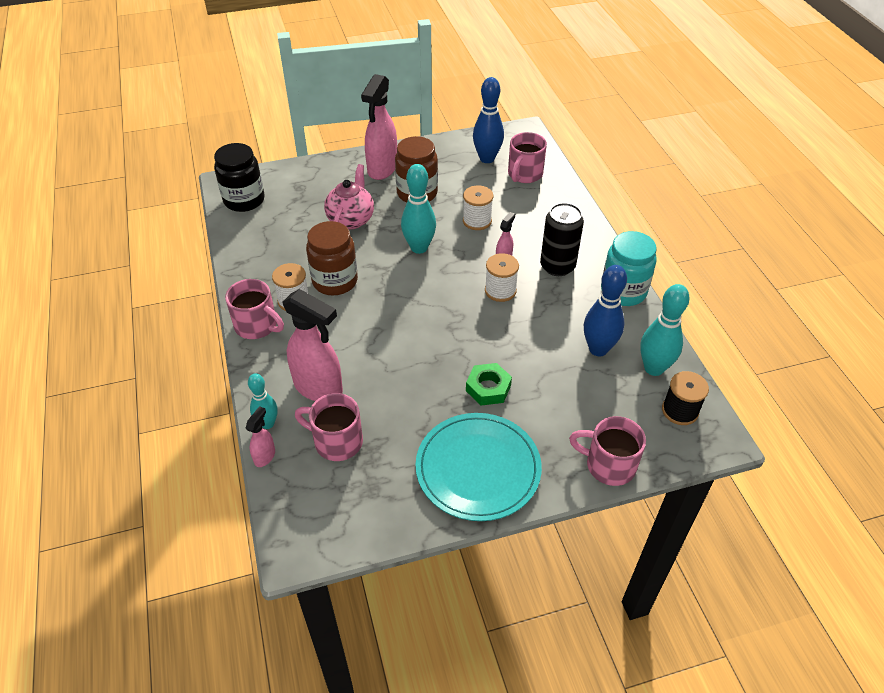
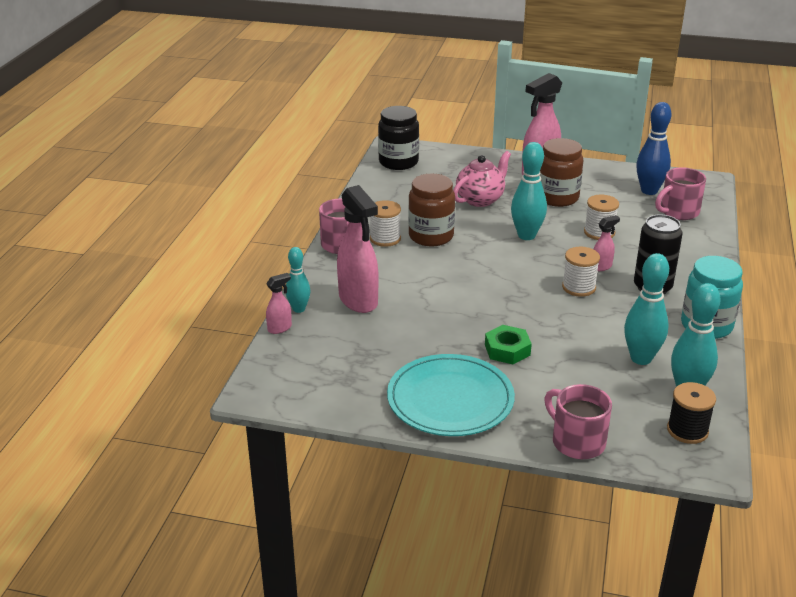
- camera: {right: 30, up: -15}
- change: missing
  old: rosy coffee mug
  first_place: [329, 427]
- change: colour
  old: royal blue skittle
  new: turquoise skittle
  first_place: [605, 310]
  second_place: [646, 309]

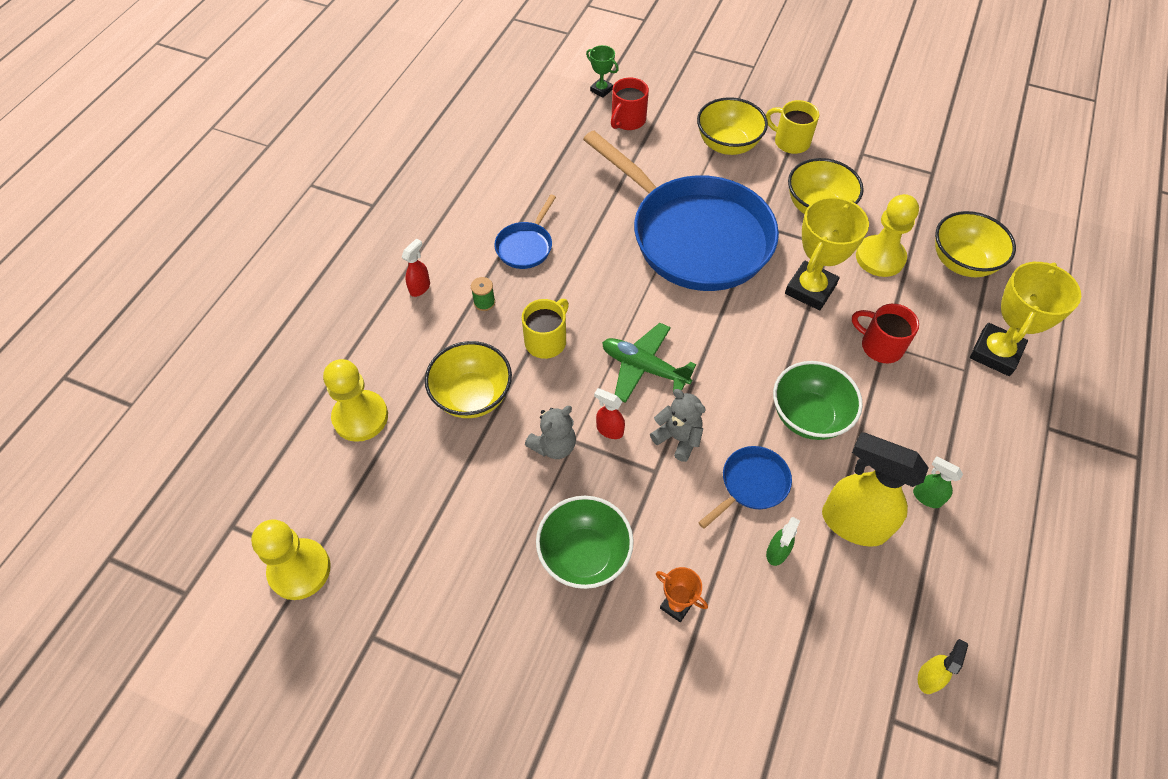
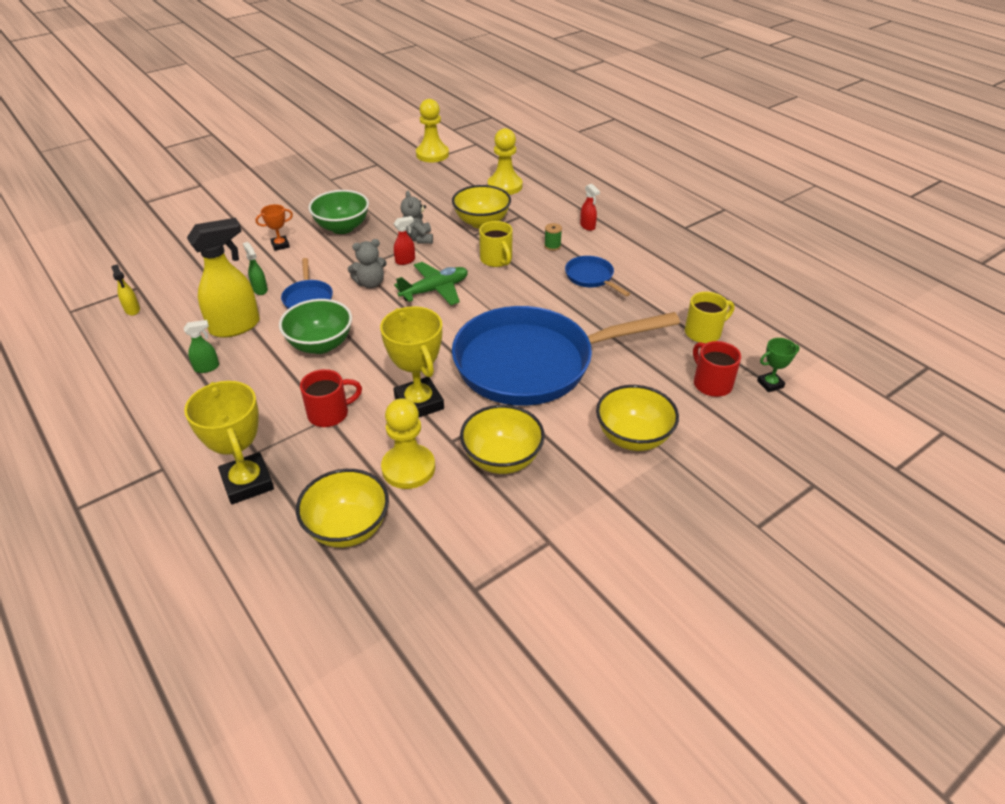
- camera: {right: 120, up: -15}
- change: relocated
  old: golden coffee mug
  first_place: [792, 127]
  second_place: [709, 317]

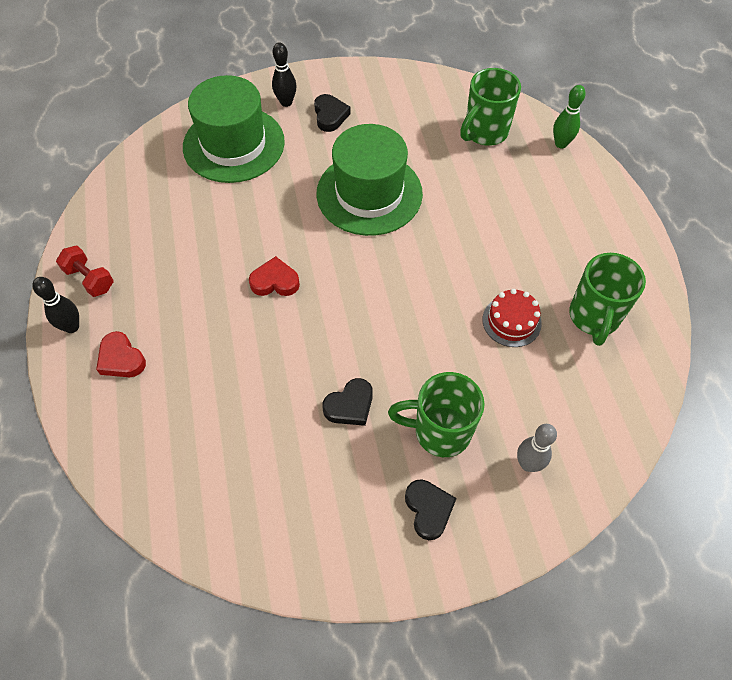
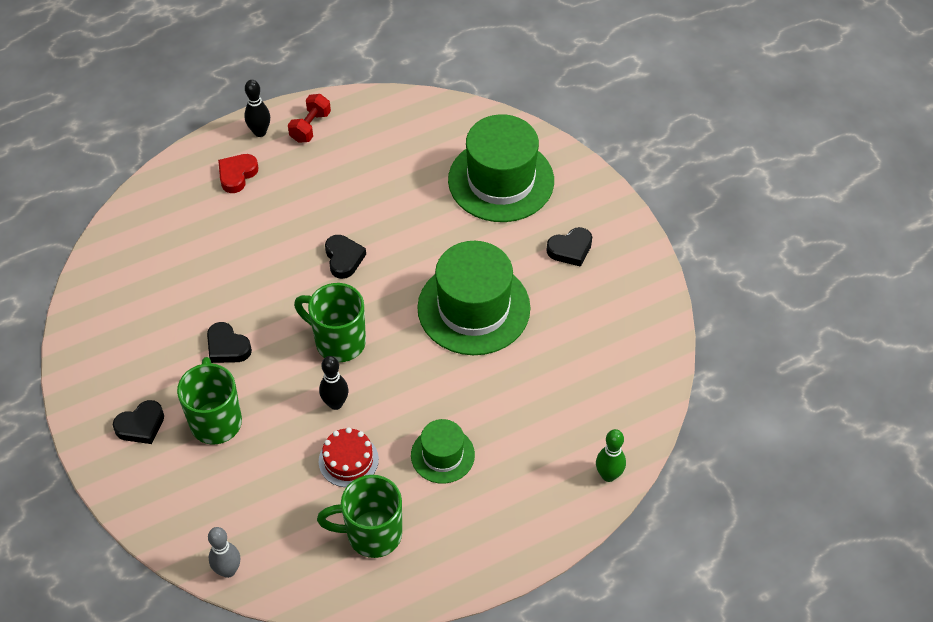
- camera: {right: 75, up: -5}
- change: colour
  old: red love heart
  new: black love heart
  first_place: [274, 276]
  second_place: [345, 257]
- change: relocated
  old: black skittle
  first_place: [284, 74]
  second_place: [333, 383]
- change: relocated
  old: emerald coffee mug
  first_place: [490, 107]
  second_place: [330, 322]
- change: relocated
  old: grey skittle
  first_place: [537, 448]
  second_place: [224, 552]
- change: appeared
  new: emerald tall hat
  second_place: [443, 451]

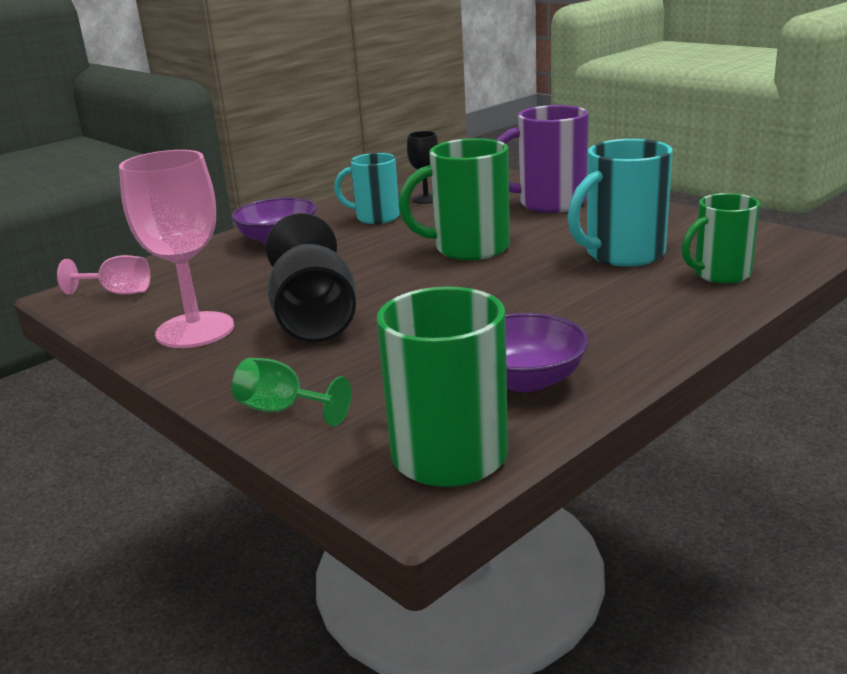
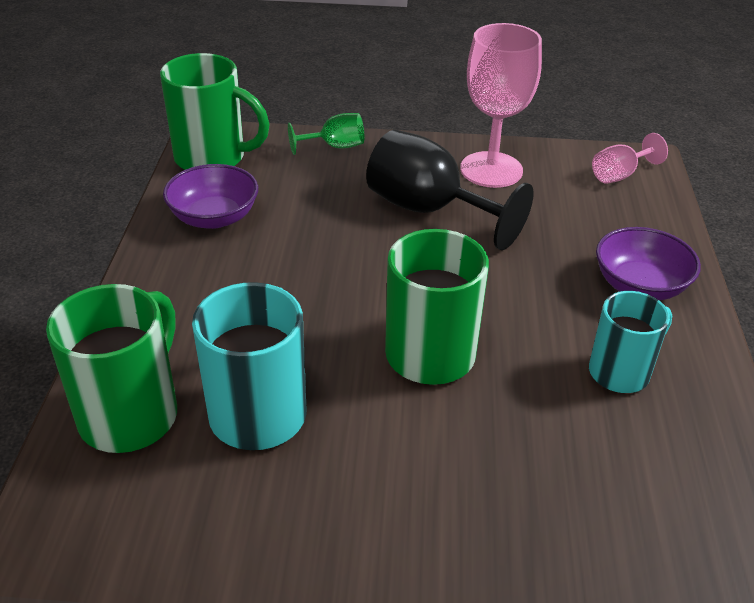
- camera: {right: 135, up: 15}
- change: missing
  old: black chalice
  first_place: [422, 167]
- change: missing
  old: purple coffee mug
  first_place: [543, 159]
- change: size
  old: emerald coffee mug
  first_place: [721, 238]
  second_place: [111, 368]
  factor: 1.51

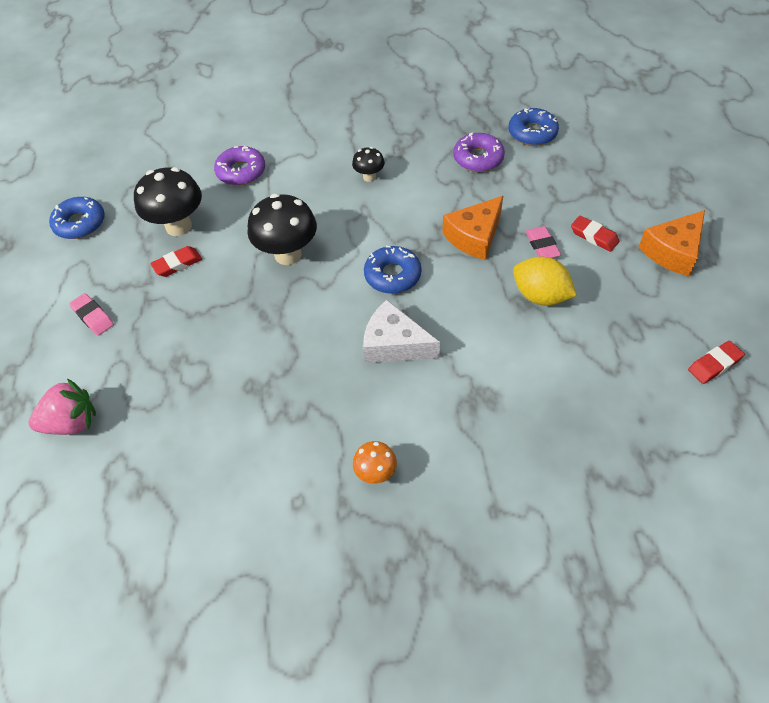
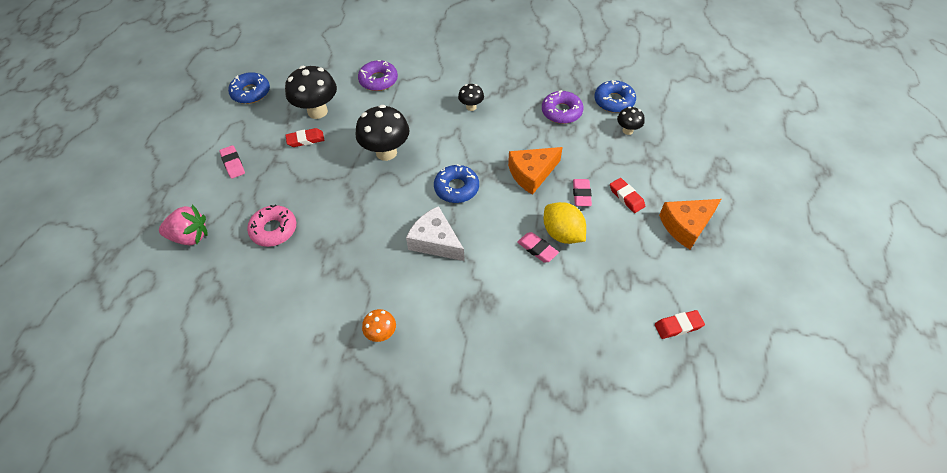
- camera: {right: 15, up: 0}
- change: appeared
  new: rosy donut
  second_place: [271, 225]
- change: appeared
  new: rosy gum eraser
  second_place: [538, 247]
- change: appeared
  new: black toadstool
  second_place: [631, 121]

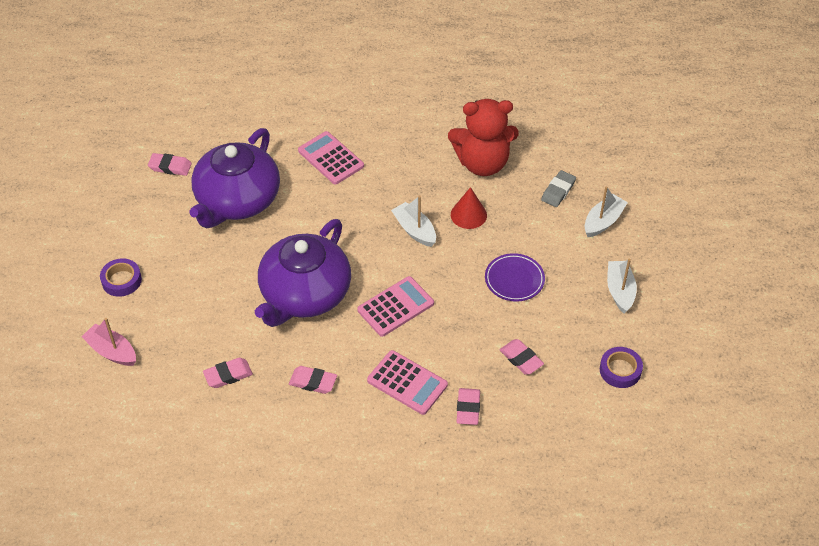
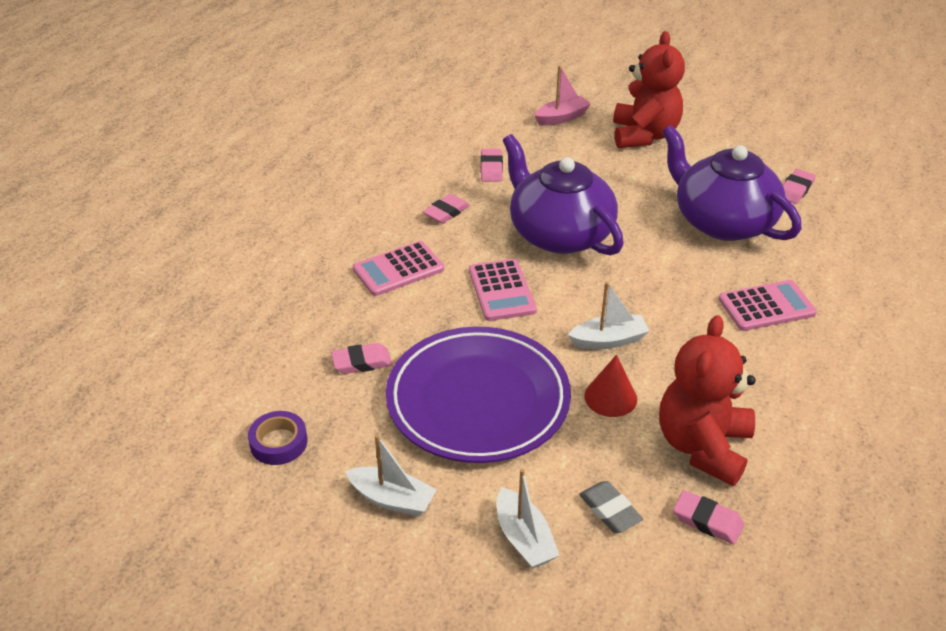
- camera: {right: 115, up: -10}
- change: exchanged
  old: purple sticky tape
  new: red teddy bear
  first_place: [121, 277]
  second_place: [649, 89]
- change: relocated
  old: rosy gum eraser
  first_place: [468, 406]
  second_place: [708, 517]
- change: size
  old: purple flat dish
  first_place: [515, 277]
  second_place: [478, 394]
  factor: 2.2

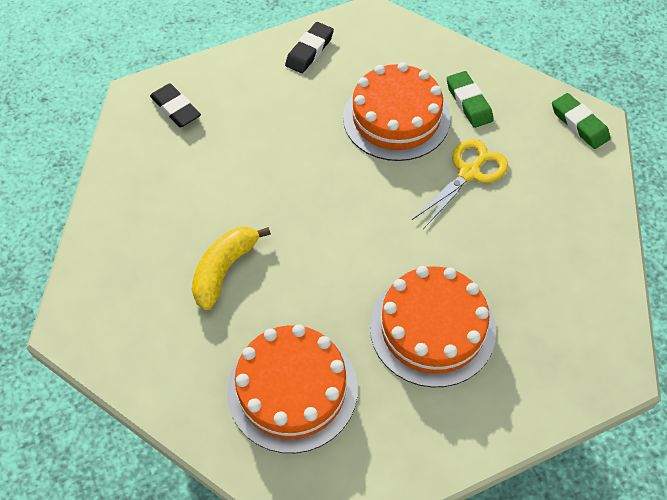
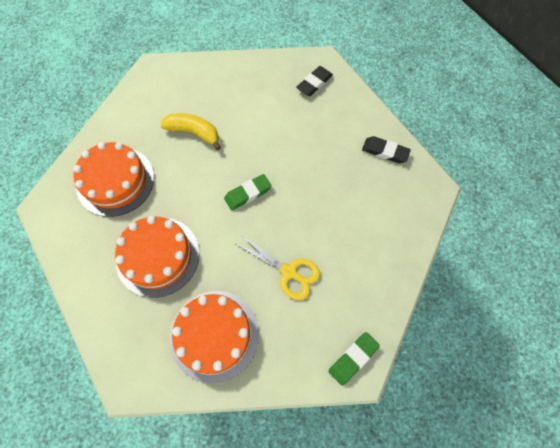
- camera: {right: 80, up: 10}
- change: relocated
  old: orange cake
  first_place: [396, 111]
  second_place: [214, 337]
- change: relocated
  old: emerald gum eraser
  first_place: [470, 99]
  second_place: [248, 192]

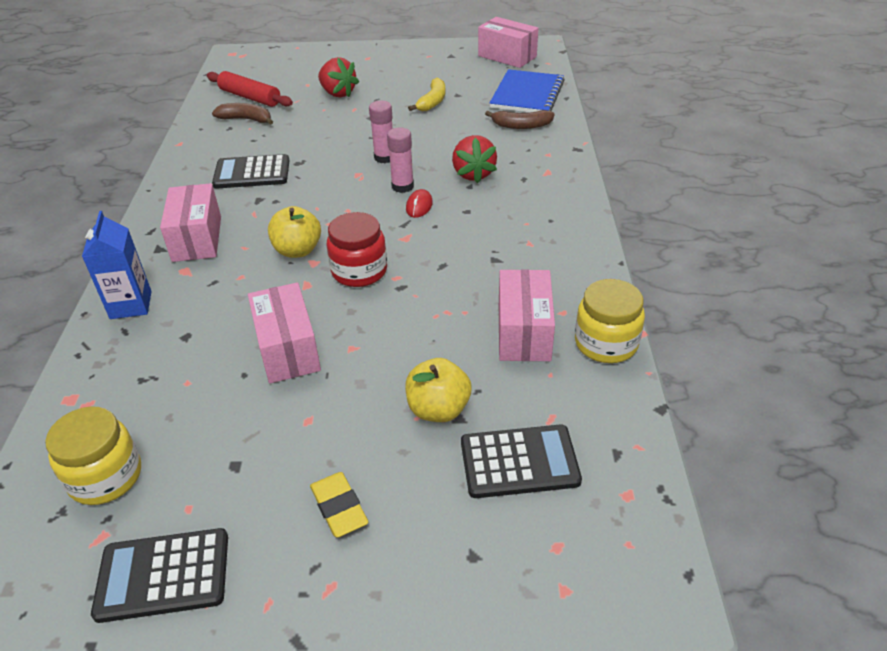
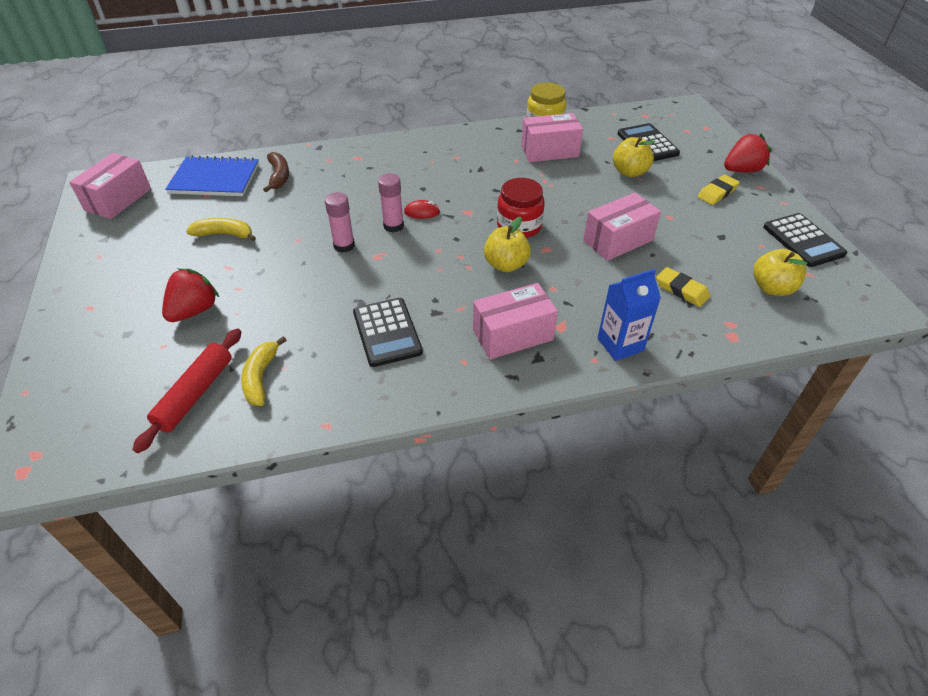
- camera: {right: -105, up: 5}
- change: exchanged
  old: golden preserve jar
  new: golden toy apple
  first_place: [93, 455]
  second_place: [780, 272]
- change: colour
  old: brown banana
  new: golden banana
  first_place: [242, 114]
  second_place: [264, 371]
- change: relocated
  old: red strawberry
  first_place: [474, 159]
  second_place: [748, 153]
- change: appeared
  new: golden gum eraser
  second_place: [683, 287]

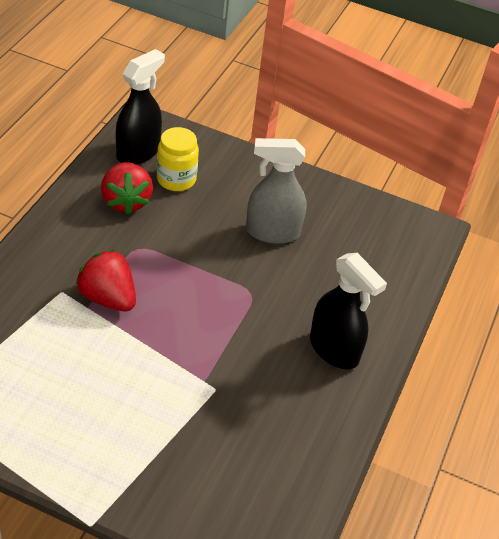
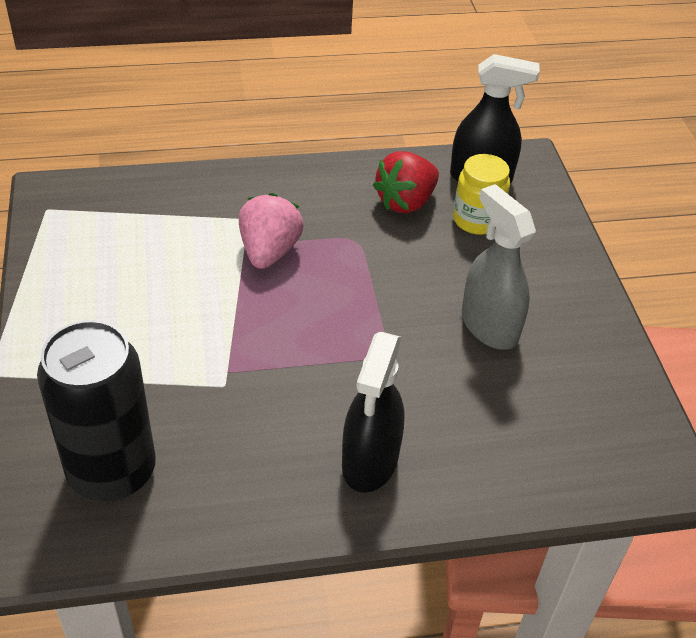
- camera: {right: 60, up: 0}
- change: colour
  old: red strawberry
  new: rosy strawberry
  first_place: [106, 280]
  second_place: [271, 231]
- change: appeared
  new: black can
  second_place: [96, 411]

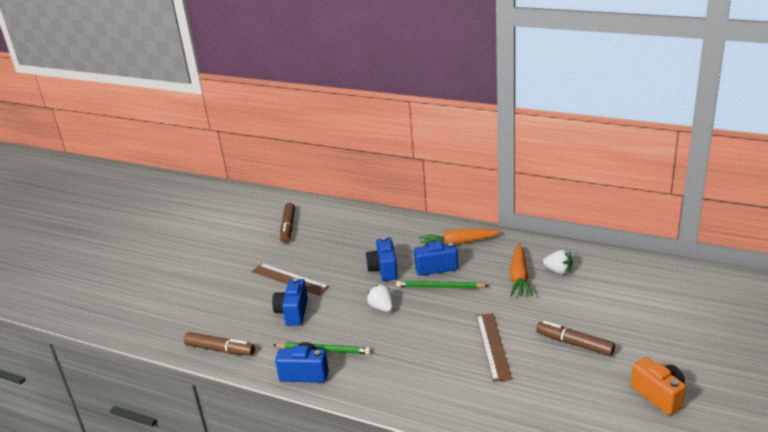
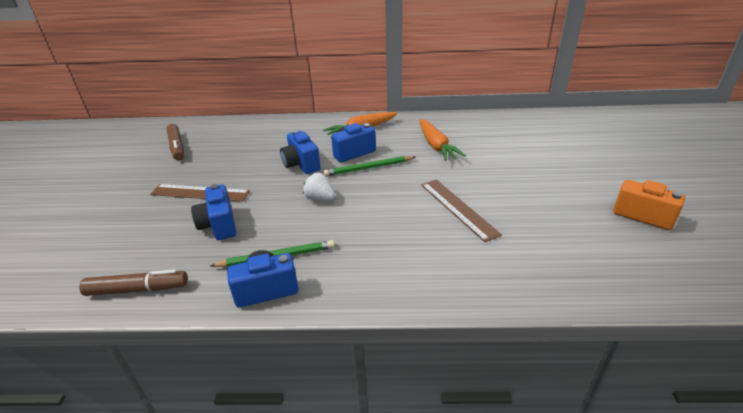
- camera: {right: -25, up: 5}
- change: missing
  old: brown marker
  first_place: [575, 338]
- change: missing
  old: white strawberry
  first_place: [558, 262]

